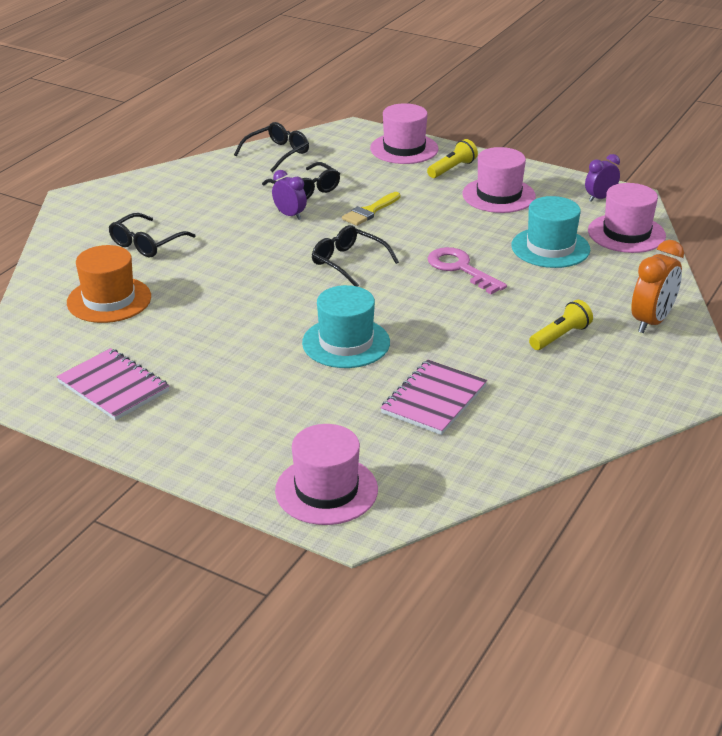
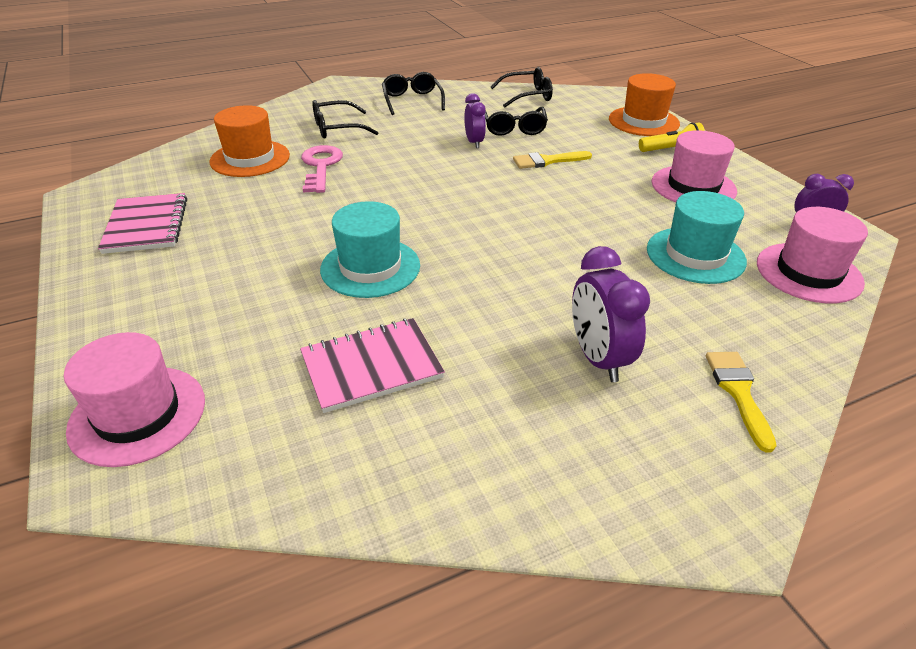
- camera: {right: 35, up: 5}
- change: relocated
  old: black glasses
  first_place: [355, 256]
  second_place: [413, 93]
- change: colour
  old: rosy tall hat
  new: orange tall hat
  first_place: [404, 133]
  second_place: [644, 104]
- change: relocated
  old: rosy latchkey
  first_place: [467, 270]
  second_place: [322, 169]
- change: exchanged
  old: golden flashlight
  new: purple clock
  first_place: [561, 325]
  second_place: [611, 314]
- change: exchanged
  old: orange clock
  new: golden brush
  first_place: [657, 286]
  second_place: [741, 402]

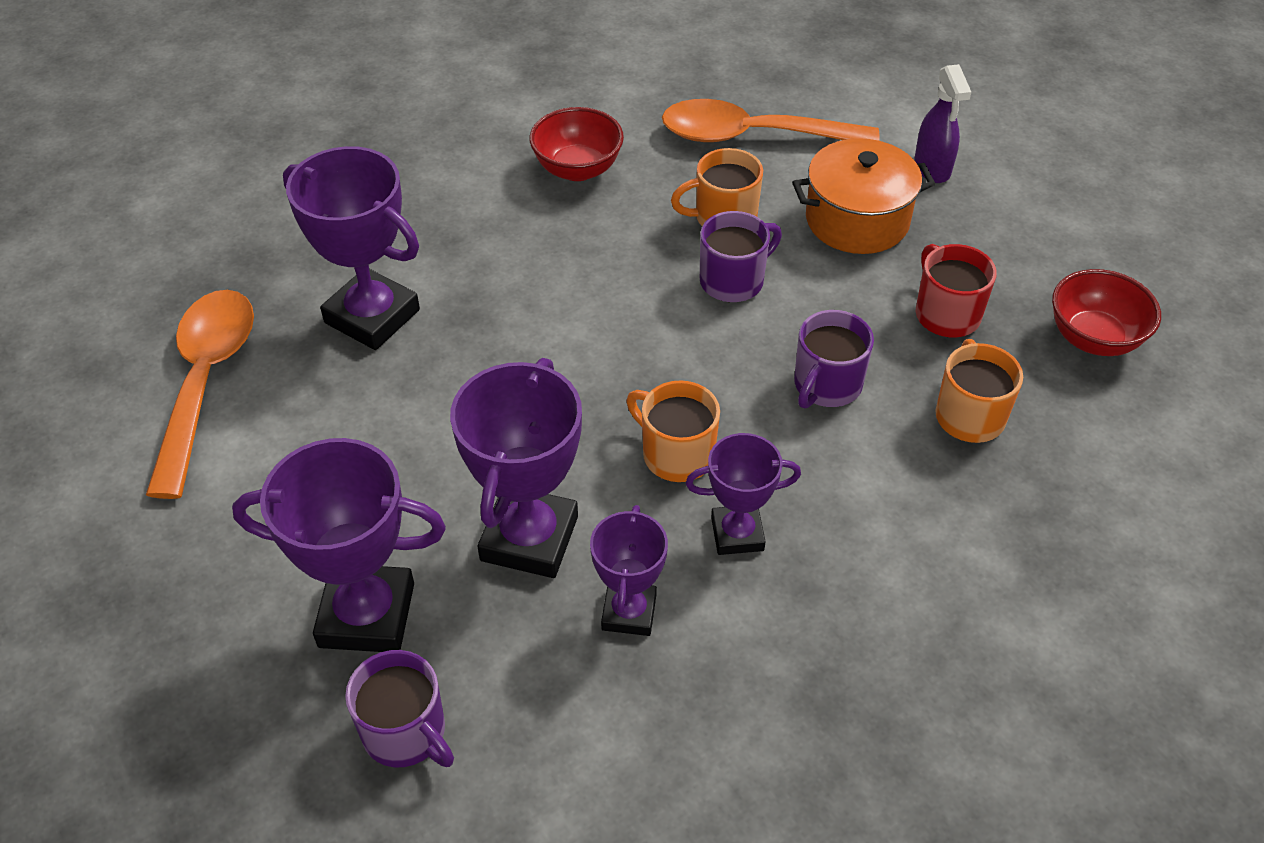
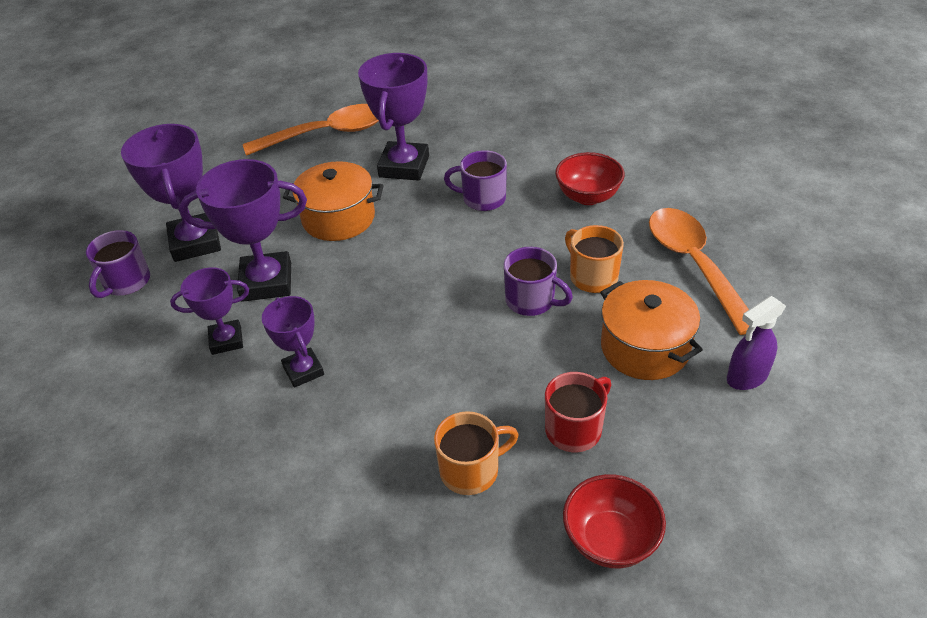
- camera: {right: 70, up: -5}
- change: missing
  old: orange coffee mug
  first_place: [673, 431]
- change: relocated
  old: purple coffee mug
  first_place: [834, 359]
  second_place: [475, 180]
- change: appeared
  new: orange stockpot
  second_place: [333, 201]

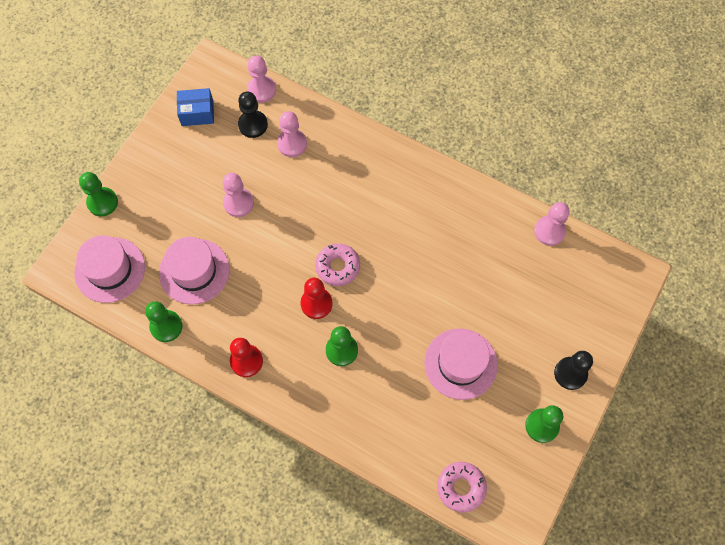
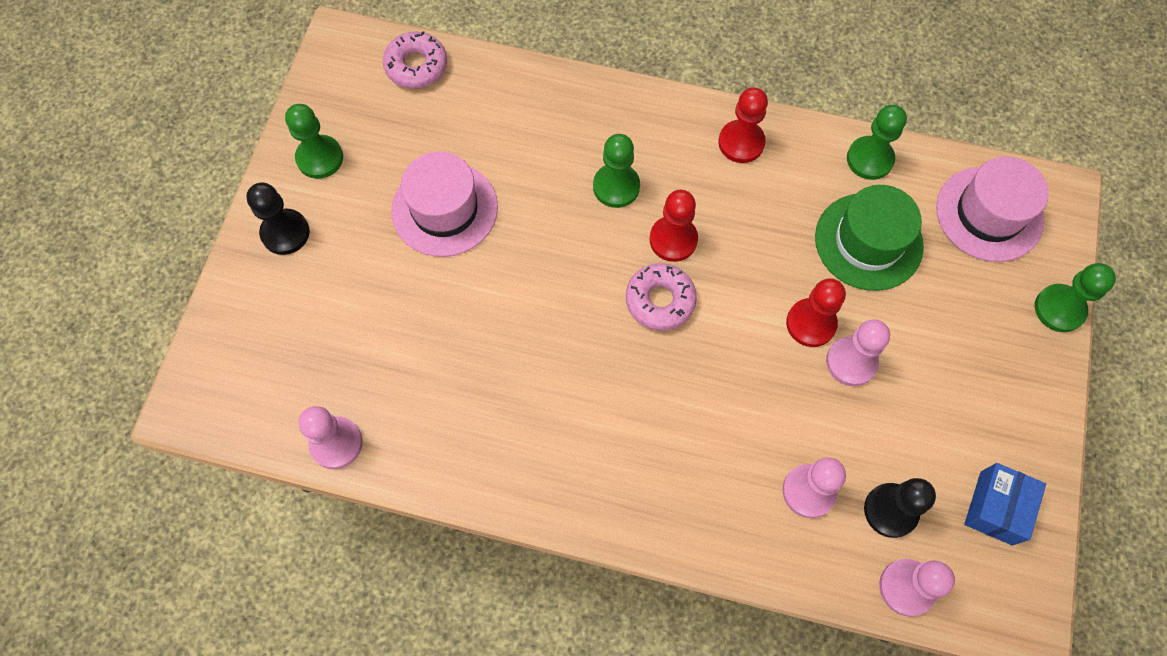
- camera: {right: 165, up: 0}
- change: colour
  old: rosy tall hat
  new: emerald tall hat
  first_place: [194, 270]
  second_place: [869, 238]
- change: spun
  old: royal blue package
  first_place: [195, 107]
  second_place: [1005, 504]
  degrees: -45
- change: appeared
  new: red pawn
  second_place: [816, 312]

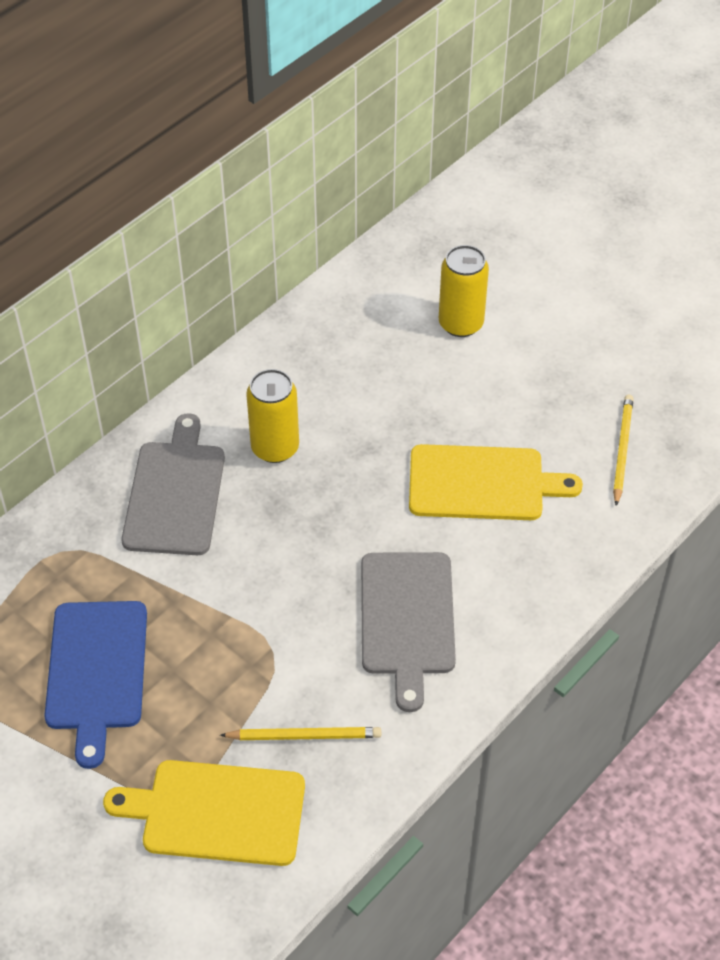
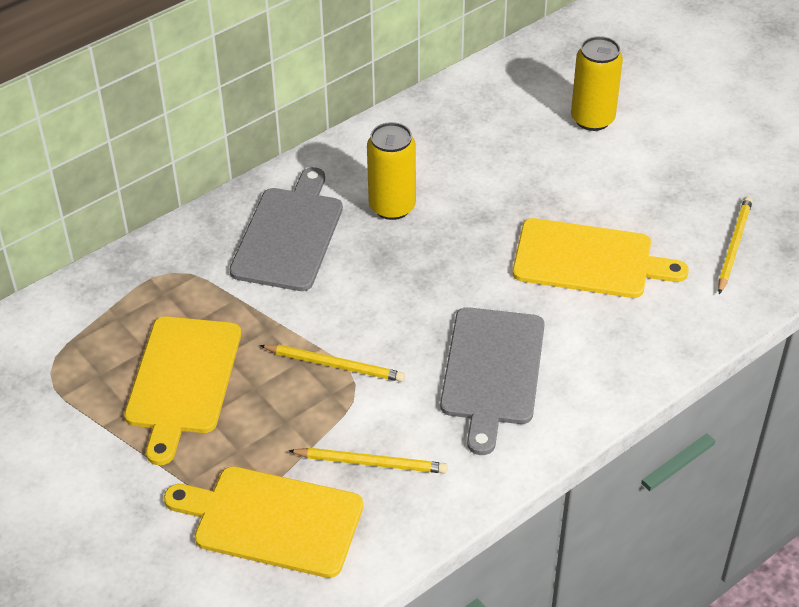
- camera: {right: 10, up: -5}
- change: colour
  old: royal blue cutting board
  new: golden cutting board
  first_place: [95, 685]
  second_place: [182, 390]
- change: appeared
  new: golden lead pencil
  second_place: [332, 363]

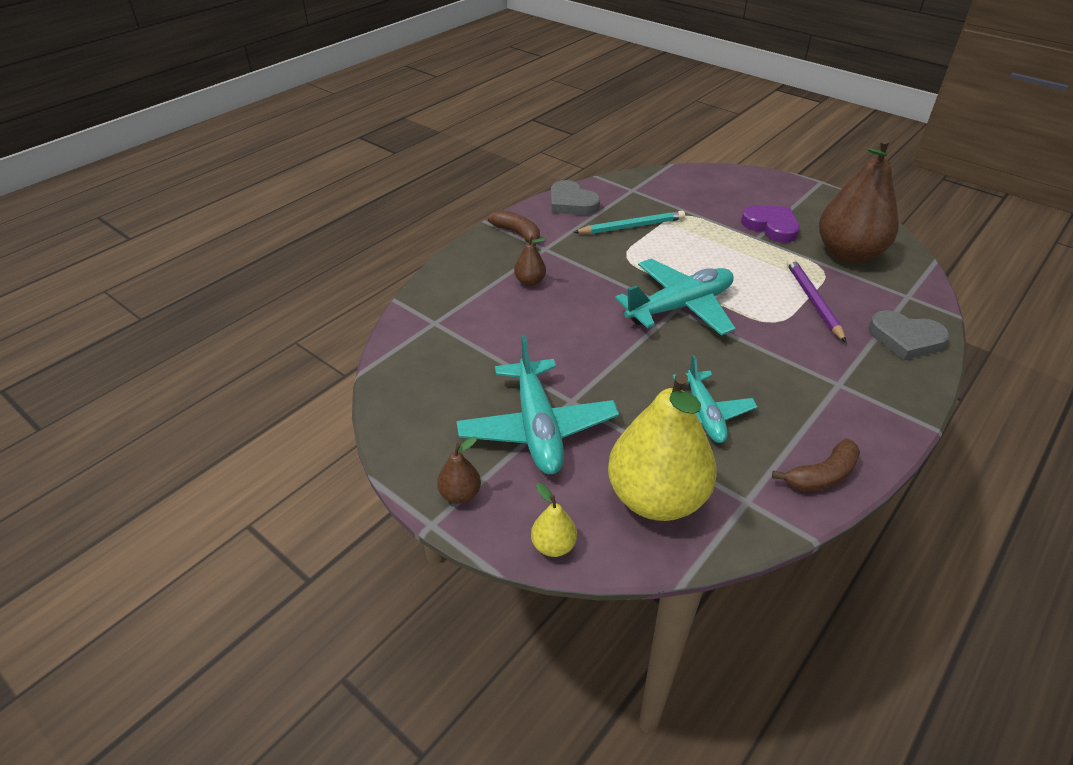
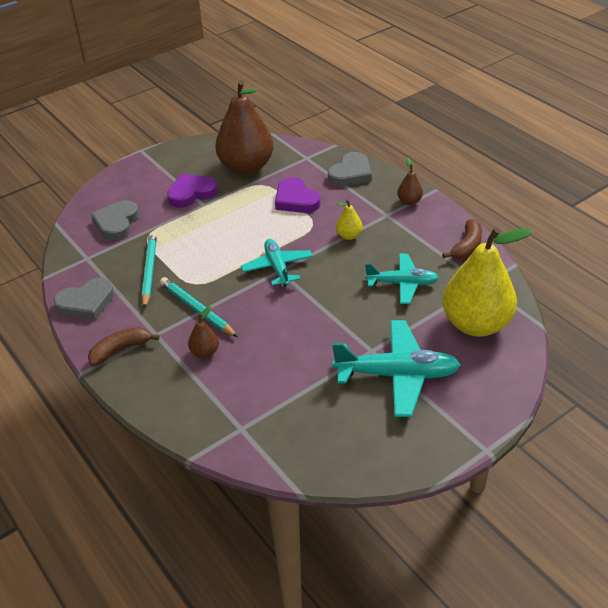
- camera: {right: -75, up: 0}
- change: relocated
  old: brown toy pear
  first_place: [459, 470]
  second_place: [410, 181]
- change: relocated
  old: golden toy pear
  first_place: [554, 520]
  second_place: [349, 220]
- change: size
  old: turquoise aeroplane
  first_place: [675, 297]
  second_place: [277, 263]
  factor: 0.65
- change: spun
  old: brown banana
  first_place: [816, 465]
  second_place: [462, 239]
  degrees: 45
- change: exchanged
  old: purple lead pencil
  new: purple love heart
  first_place: [816, 300]
  second_place: [297, 195]
- change: appeared
  new: grey love heart
  second_place: [115, 220]
- change: appeared
  new: turquoise lead pencil
  second_place: [199, 307]

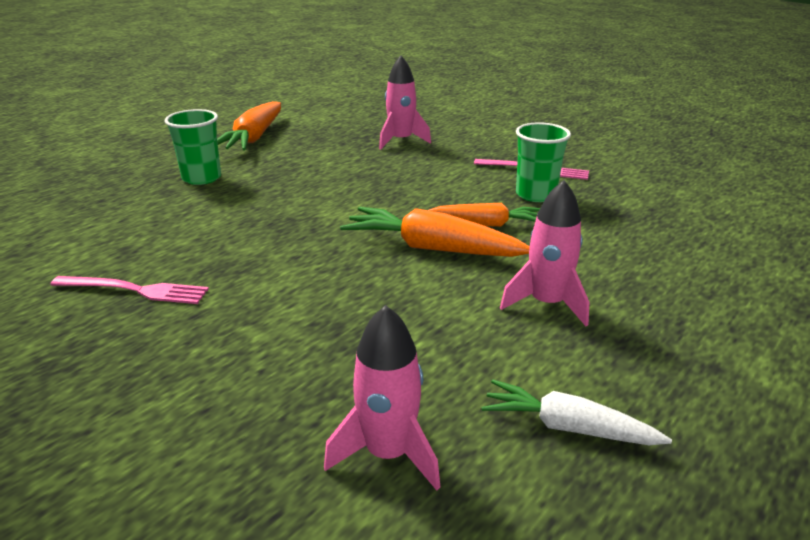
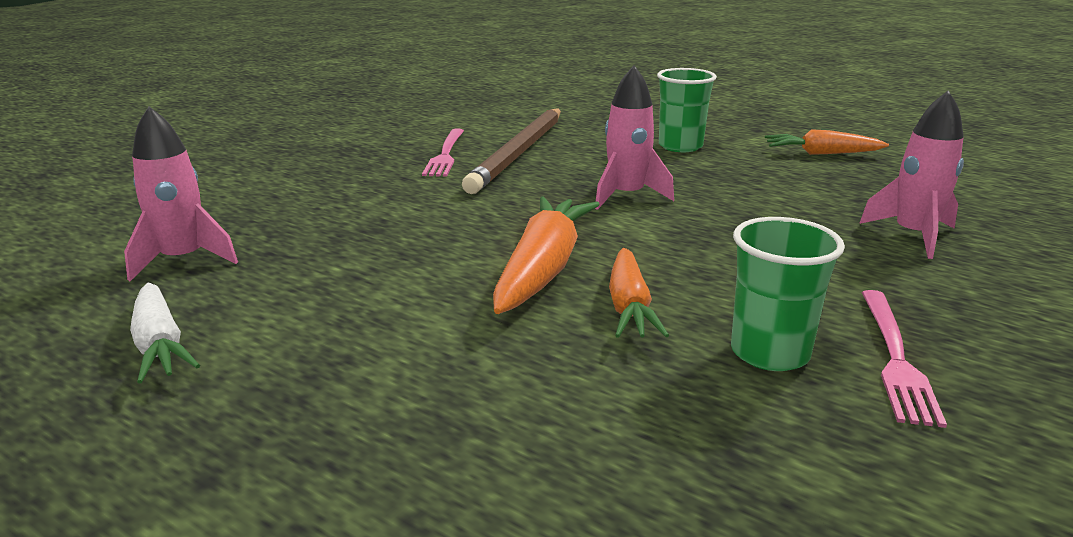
- camera: {right: 85, up: -5}
- change: size
  old: orange carrot
  first_place: [249, 125]
  second_place: [827, 142]
  factor: 0.64
- change: spun
  old: white carrot
  first_place: [577, 412]
  second_place: [165, 333]
  degrees: 135
- change: relocated
  old: rosy toy rocket
  first_place: [544, 253]
  second_place: [634, 137]
- change: appeared
  new: brown lead pencil
  second_place: [511, 151]

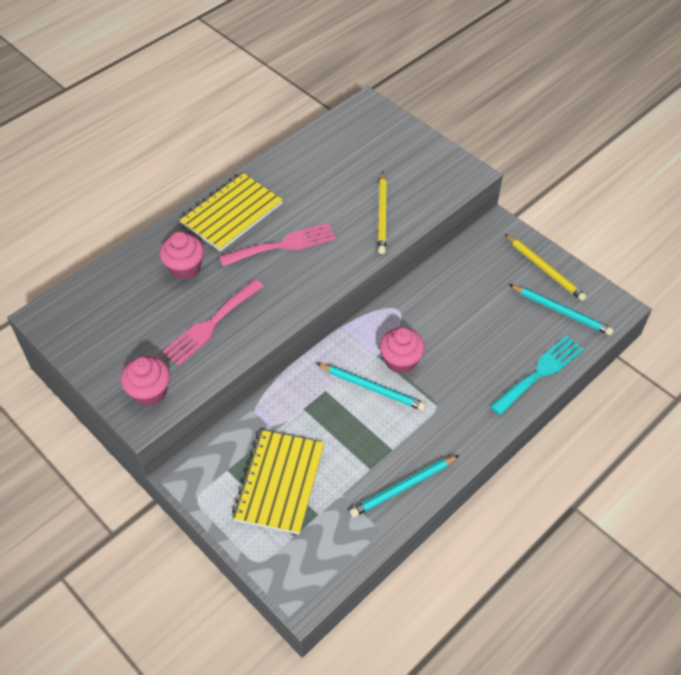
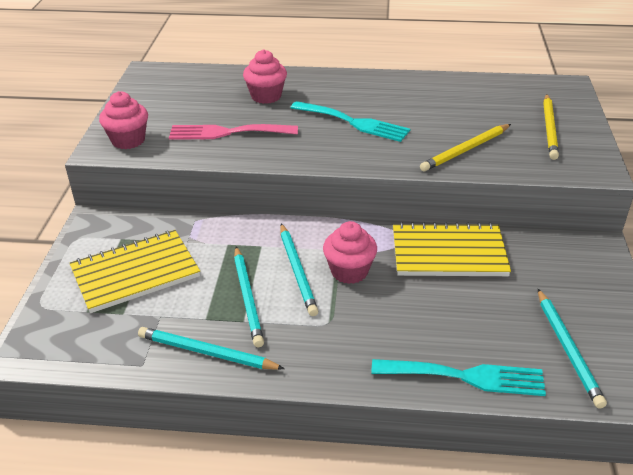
- camera: {right: 50, up: -15}
- change: relocated
  old: golden exercise book
  first_place: [231, 212]
  second_place: [452, 249]
- change: colour
  old: rosy dinner fork
  new: turquoise dinner fork
  first_place: [277, 244]
  second_place: [350, 121]
- change: relocated
  old: golden lead pencil
  first_place: [546, 267]
  second_place: [551, 127]
- change: appeared
  new: turquoise lead pencil
  second_place: [249, 297]

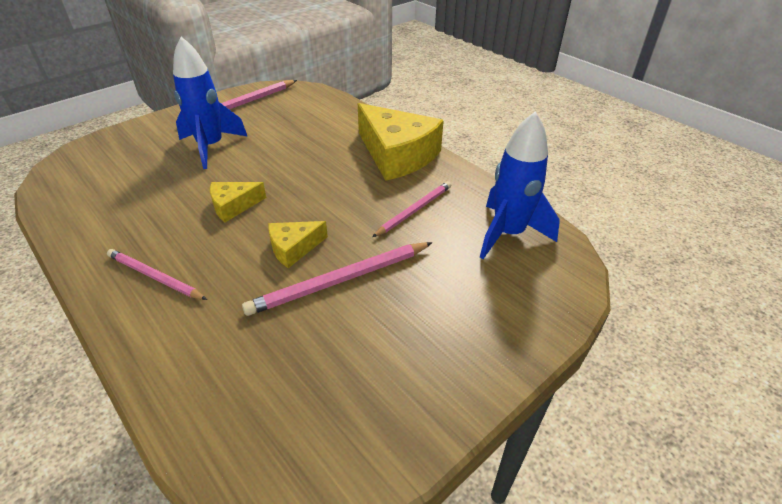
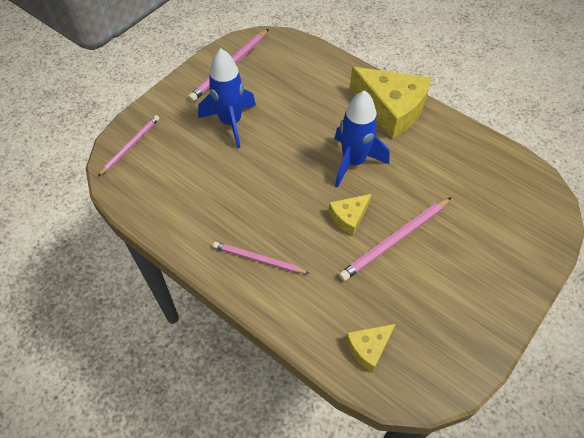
- camera: {right: -10, up: 15}
- change: relocated
  old: golden piece of cheese
  first_place: [238, 202]
  second_place: [371, 348]
- change: relocated
  old: rosy lead pencil
  first_place: [411, 209]
  second_place: [129, 145]
- change: relocated
  old: royal blue toy rocket
  first_place: [520, 185]
  second_place: [361, 138]

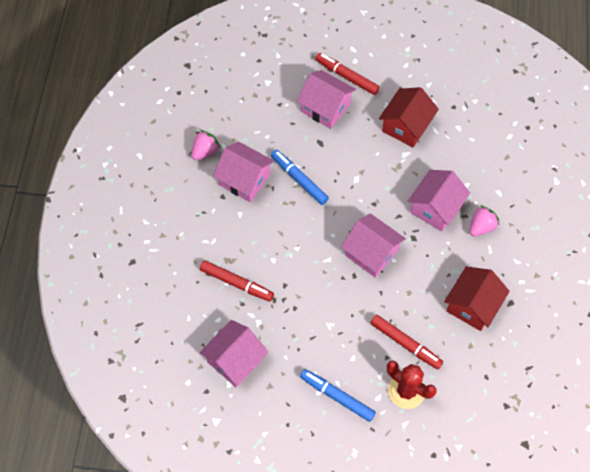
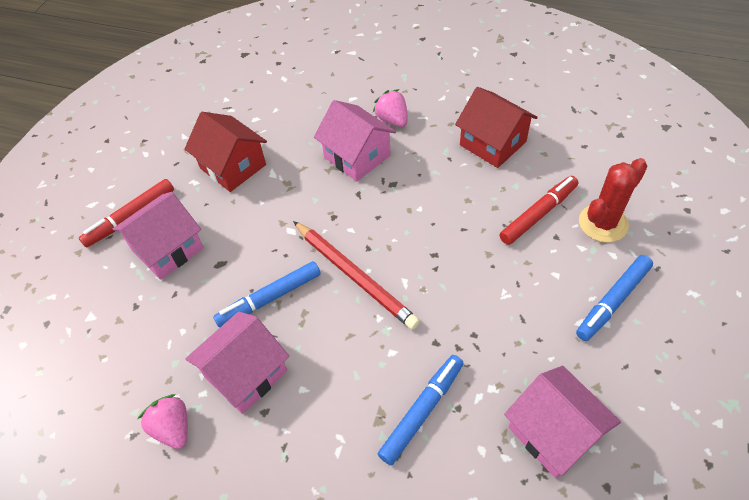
- camera: {right: -75, up: -10}
- change: colour
  old: red marker
  new: royal blue marker
  first_place: [237, 281]
  second_place: [421, 410]
- change: missing
  old: rosy toy house
  first_place: [373, 245]
- change: appeared
  new: red lead pencil
  second_place: [356, 275]

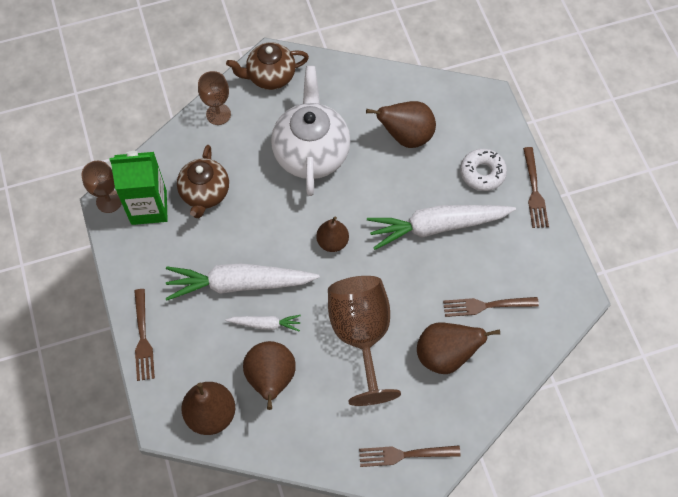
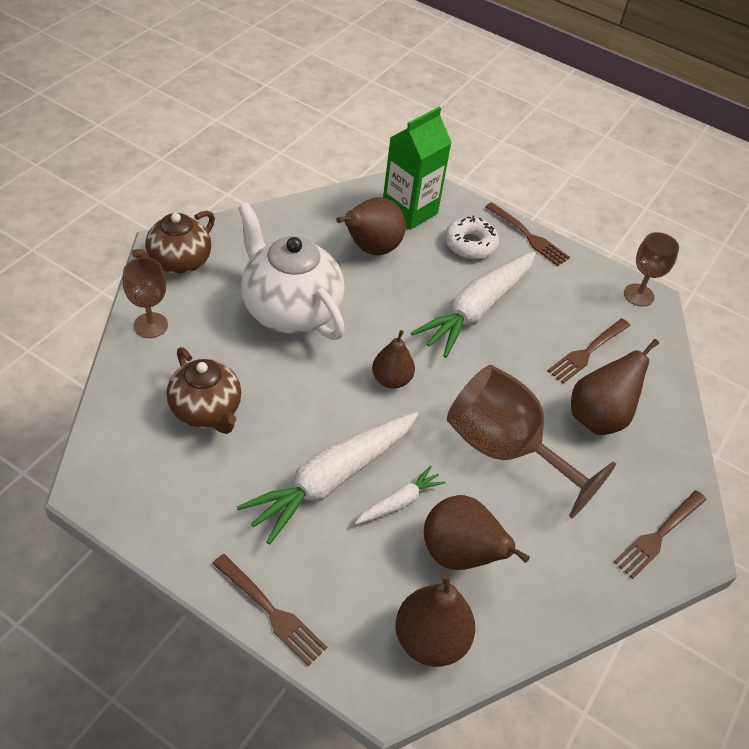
- camera: {right: -45, up: -15}
- change: relocated
  old: brown chalice
  first_place: [102, 187]
  second_place: [651, 269]
- change: relocated
  old: emerald carton
  first_place: [139, 188]
  second_place: [417, 168]

